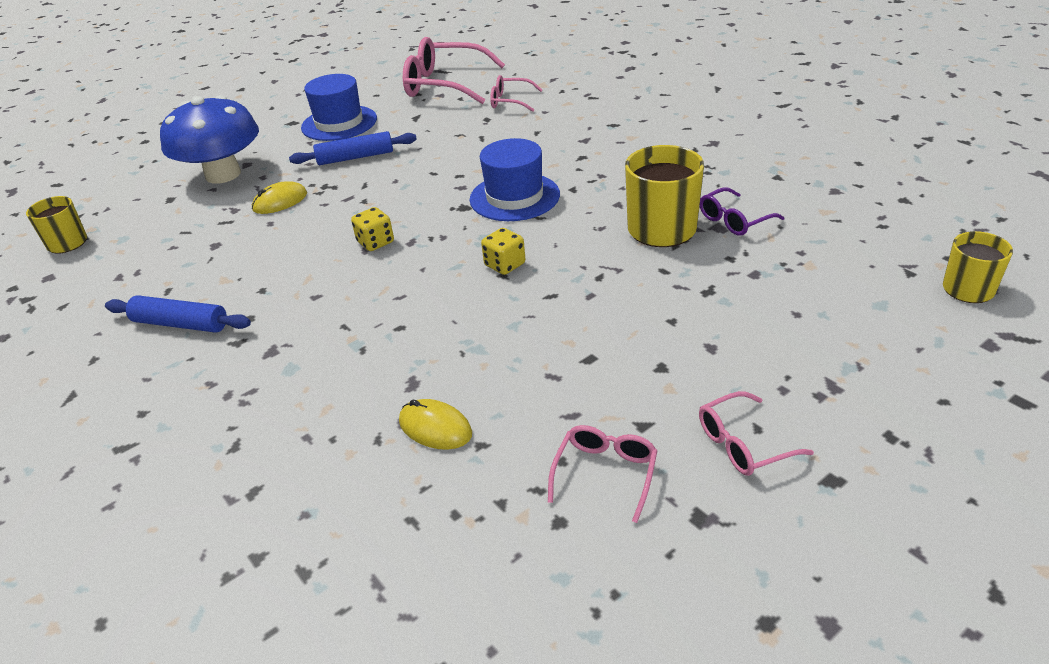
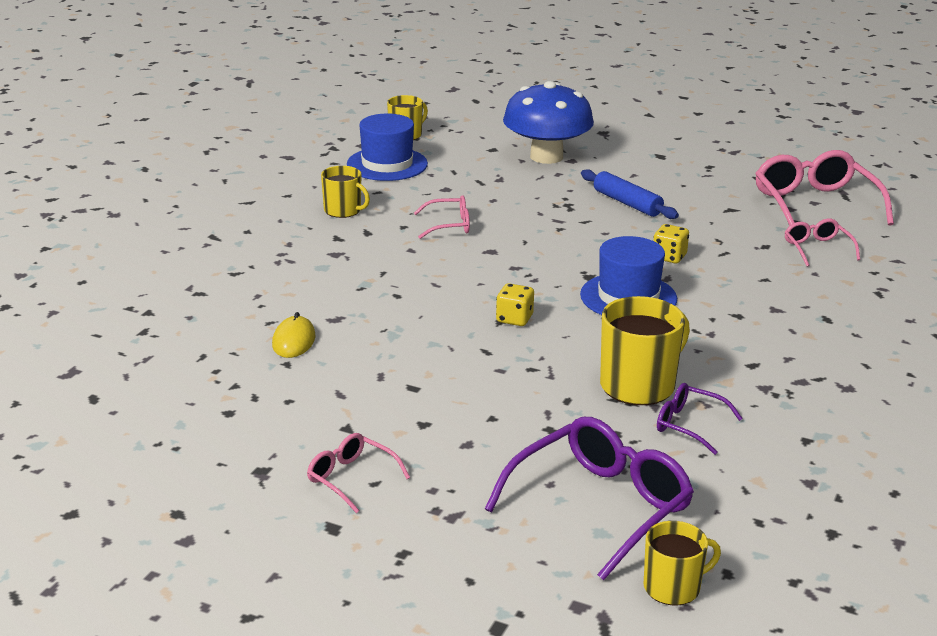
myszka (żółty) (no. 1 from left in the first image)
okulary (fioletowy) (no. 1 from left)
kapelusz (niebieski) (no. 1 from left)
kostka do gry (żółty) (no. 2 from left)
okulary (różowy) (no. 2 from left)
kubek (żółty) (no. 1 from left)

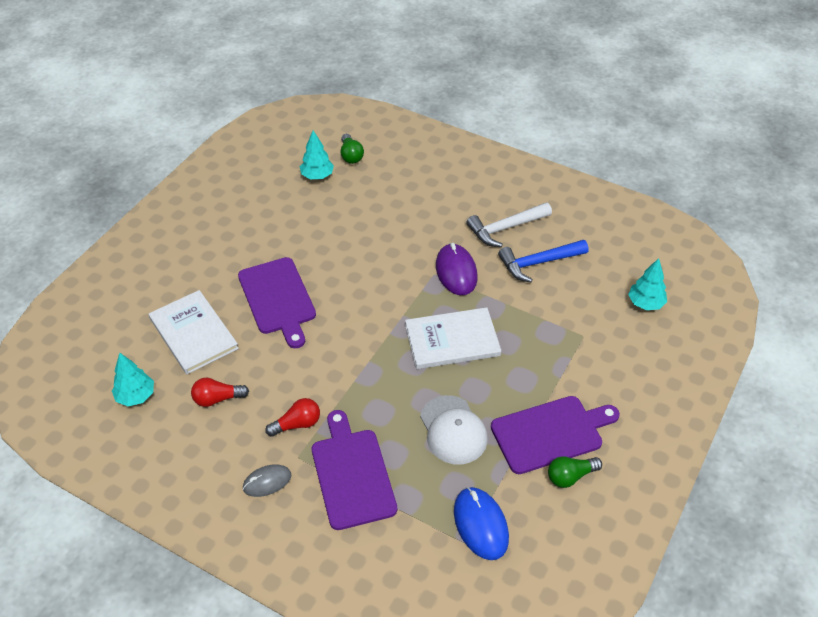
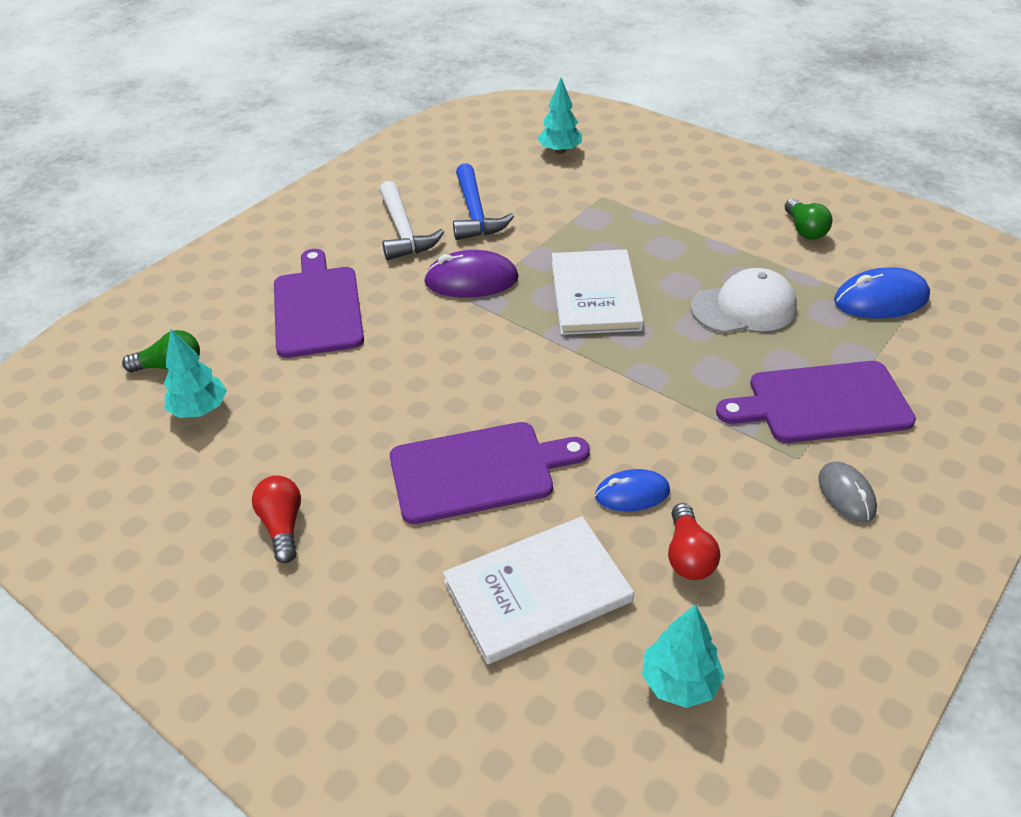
myszka (niebieski) (no. 1 from left)
żarówka (czerwony) (no. 1 from left)
deska do krojenia (fioletowy) (no. 1 from left)

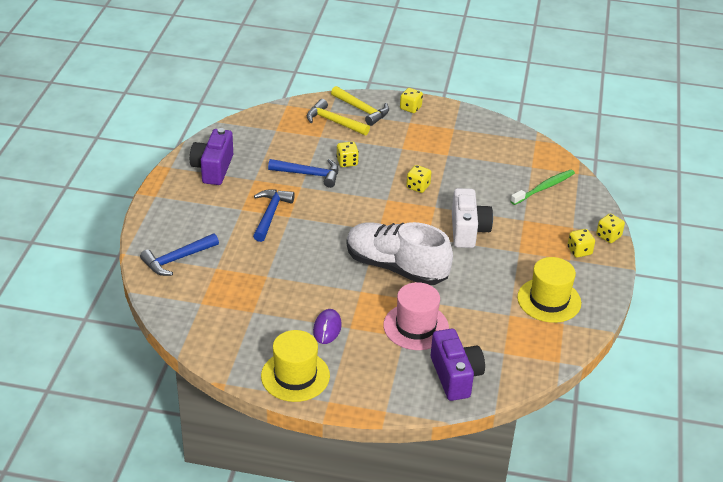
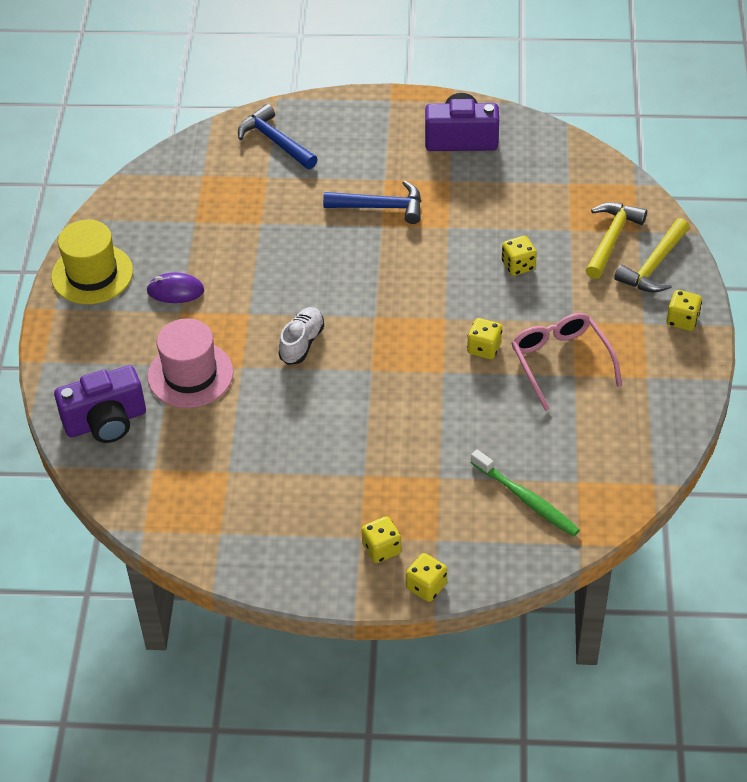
młotek (niebieski) (no. 3 from left in the first image)
aparat fotograficzny (biały)
kapelusz (żółty) (no. 2 from left in the first image)
okulary (różowy)
but (biały)

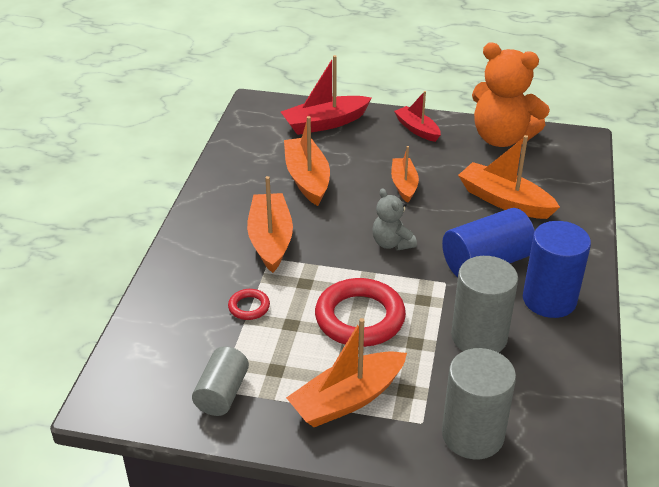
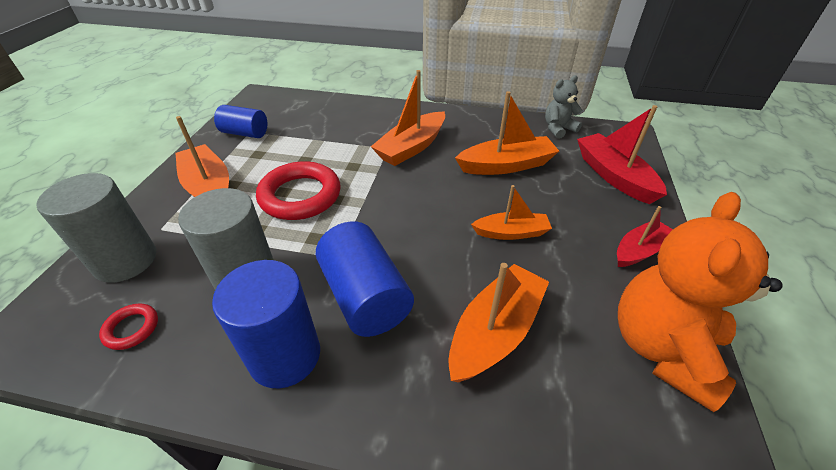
pierścień (czerwony) (no. 1 from left)
miś (szary)
walec (niebieski) (no. 1 from left)
łódka (pomarańczowy) (no. 2 from left)

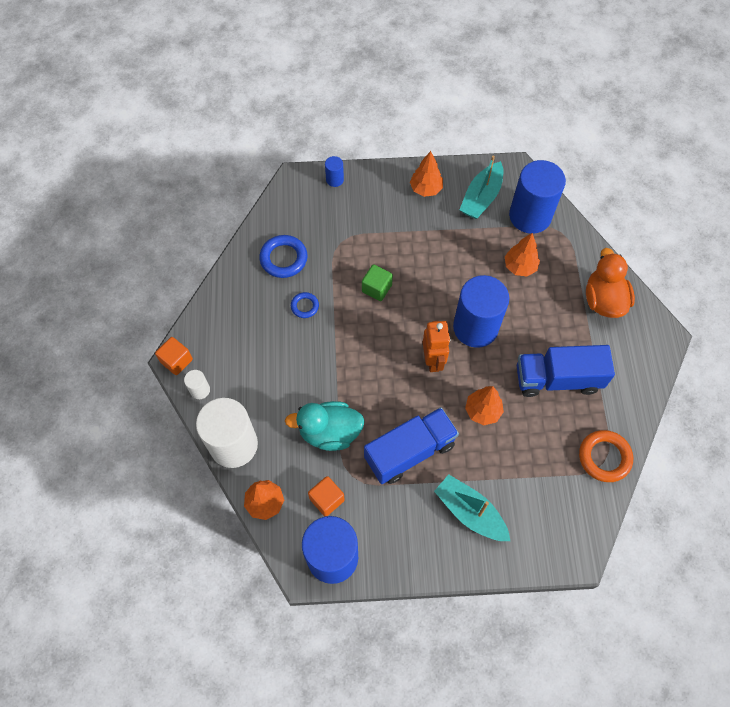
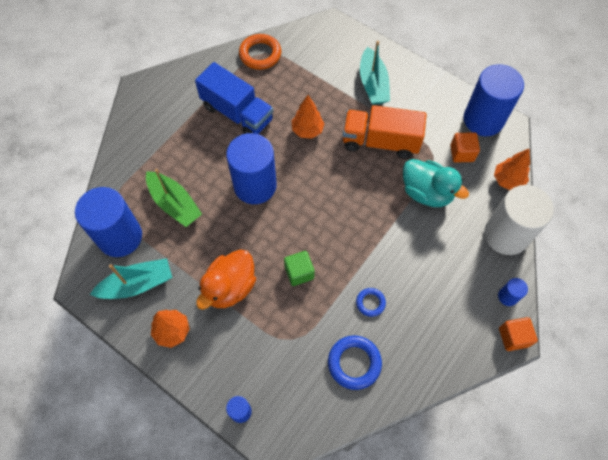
robot (pomarańczowy)
kaczka (pomarańczowy)
łódka (zielony)
walec (niebieski) (no. 5 from left)
ciężarówka (pomarańczowy)

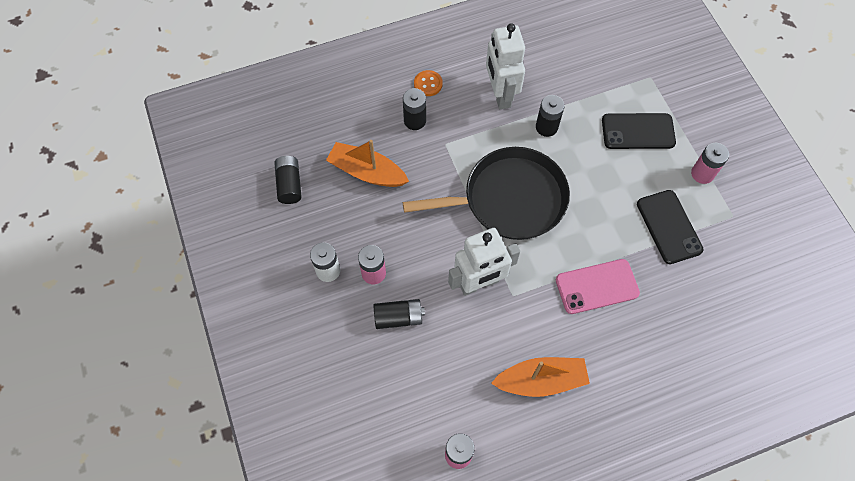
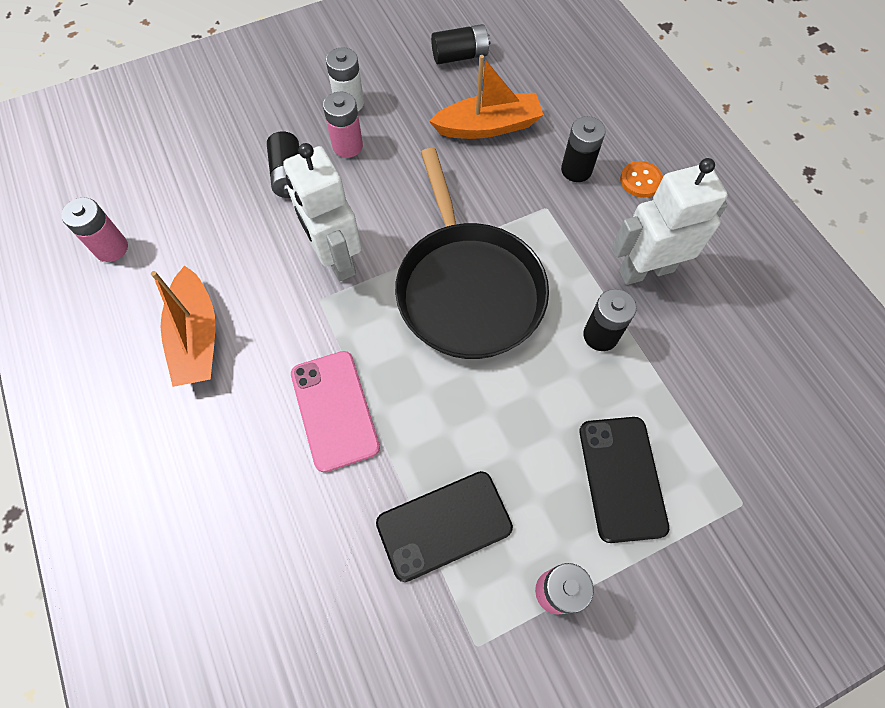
łódka (pomarańczowy) (no. 2 from left)

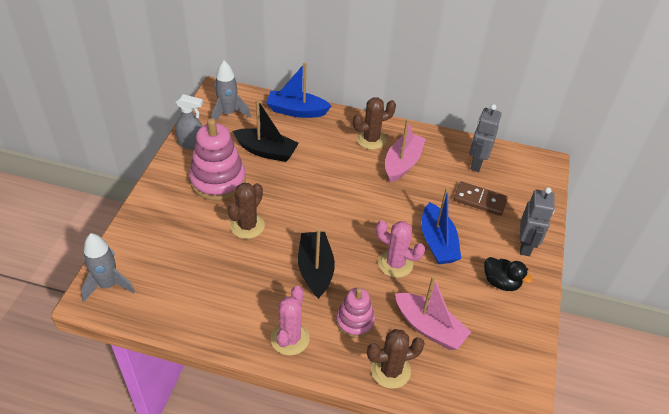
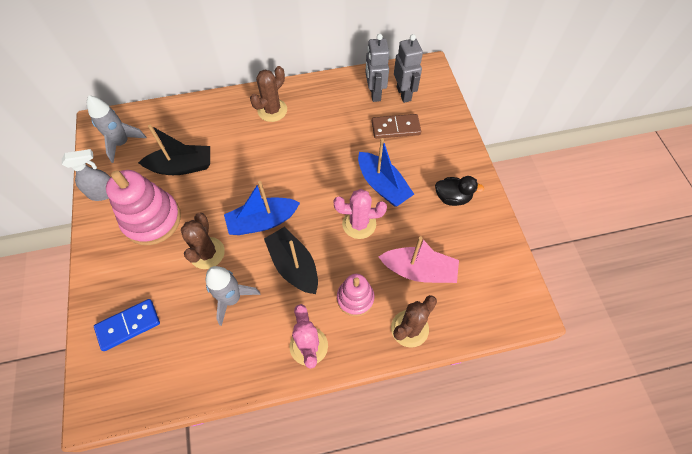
łódka (różowy) (no. 1 from left in the first image)
kostka domina (niebieski)
rakieta (szary) (no. 2 from left)
łódka (niebieski) (no. 1 from left)
robot (szary) (no. 2 from left)

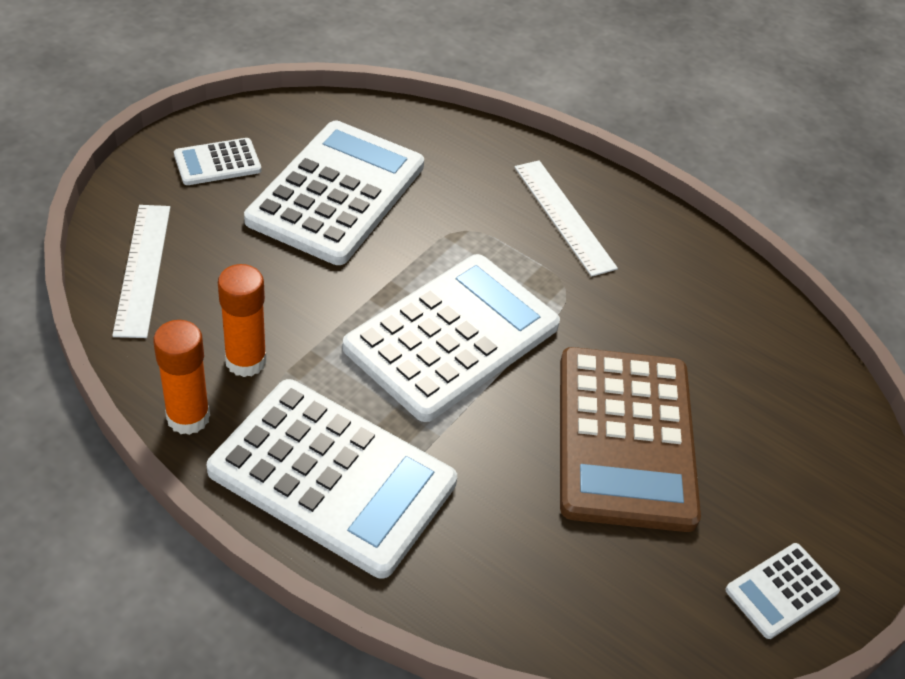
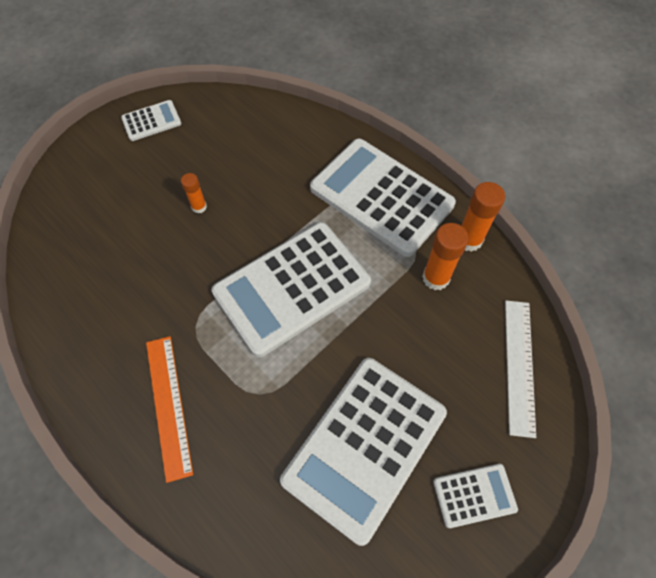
klej w sztyfcie (pomarańczowy) (no. 1 from left)
linijka (pomarańczowy)

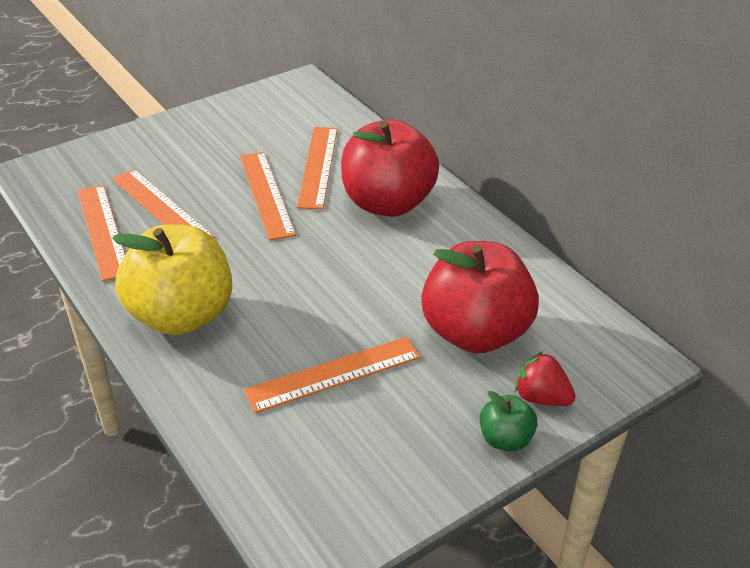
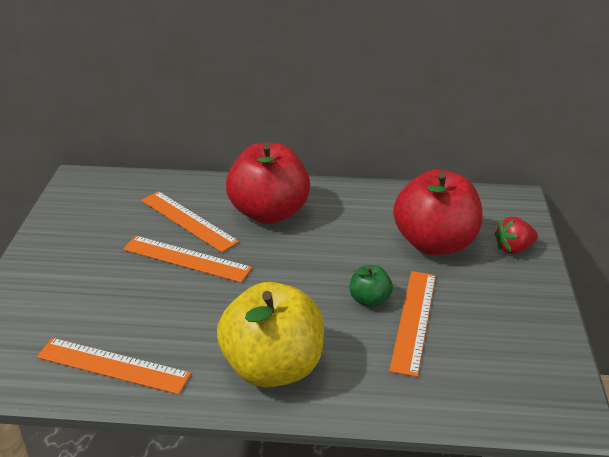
linijka (pomarańczowy) (no. 2 from left in the first image)
jabłko (zielony)

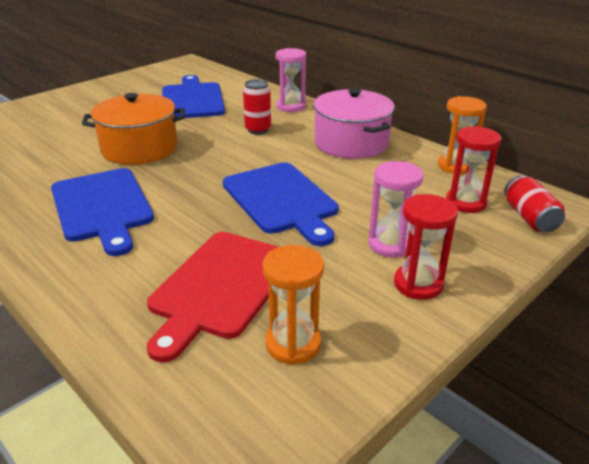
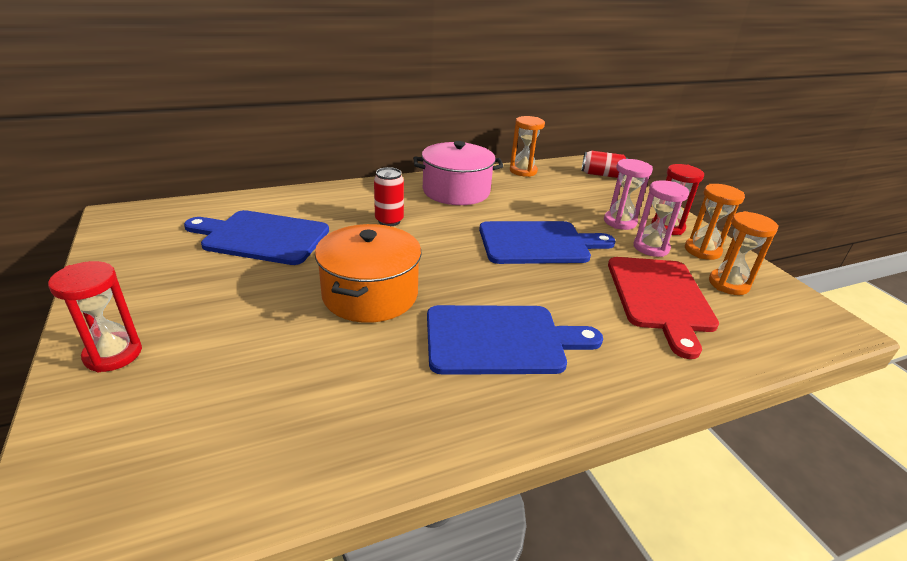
klepsydra (pomarańczowy) (no. 2 from left)
klepsydra (różowy) (no. 2 from left)
klepsydra (czerwony) (no. 1 from left)
deska do krojenia (czerwony)

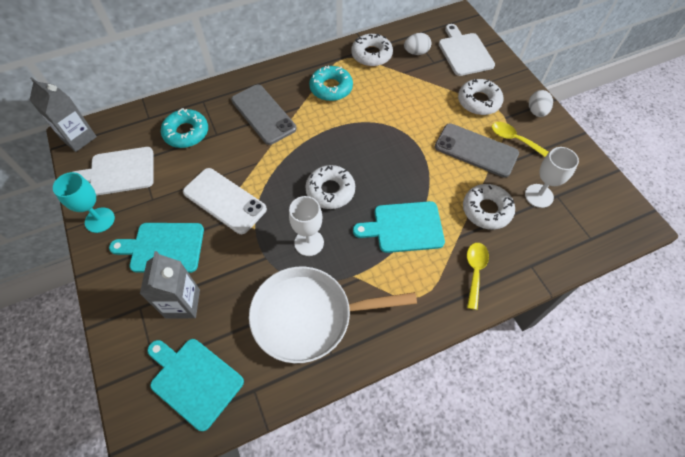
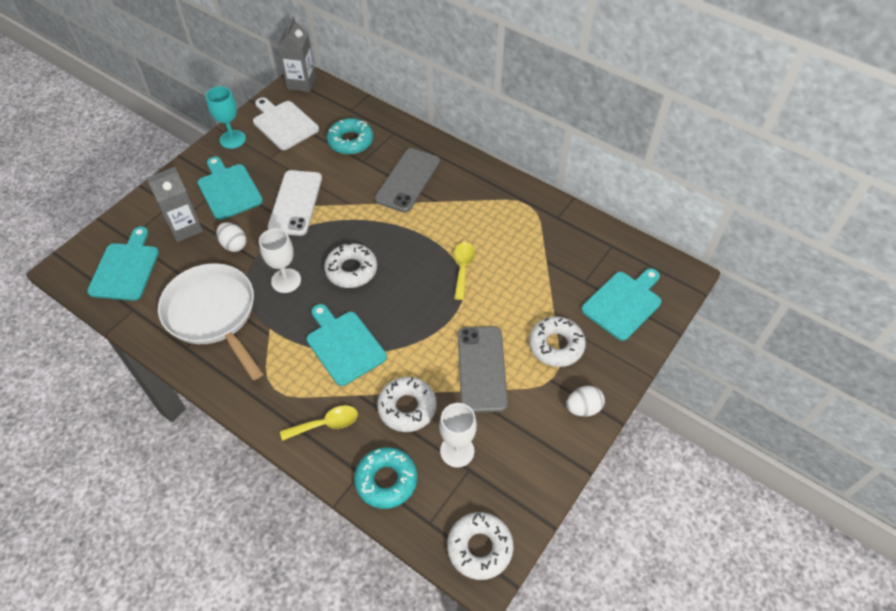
donut (turkusowy) (no. 2 from left)
donut (biały) (no. 3 from left)
jajko (biały) (no. 1 from left)
łyżka (żółty) (no. 2 from left)
deska do krojenia (turkusowy) (no. 4 from left)

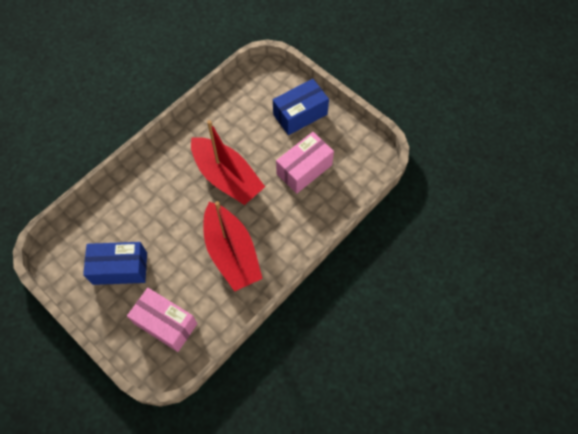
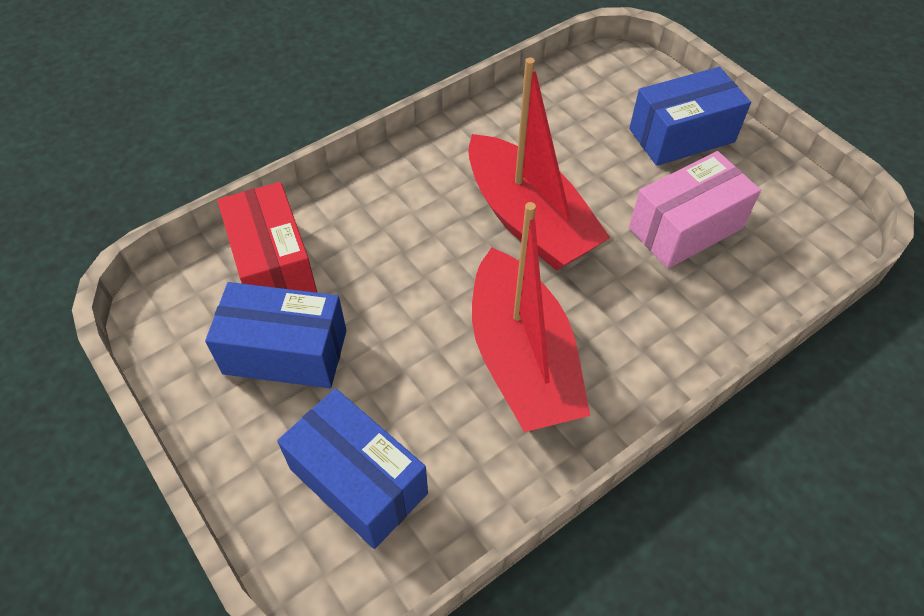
pudełko (czerwony)
pudełko (niebieski) (no. 2 from left)

